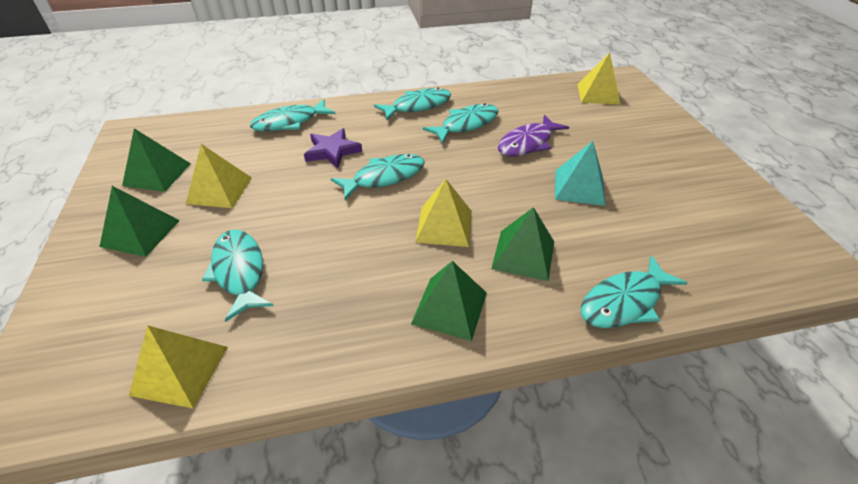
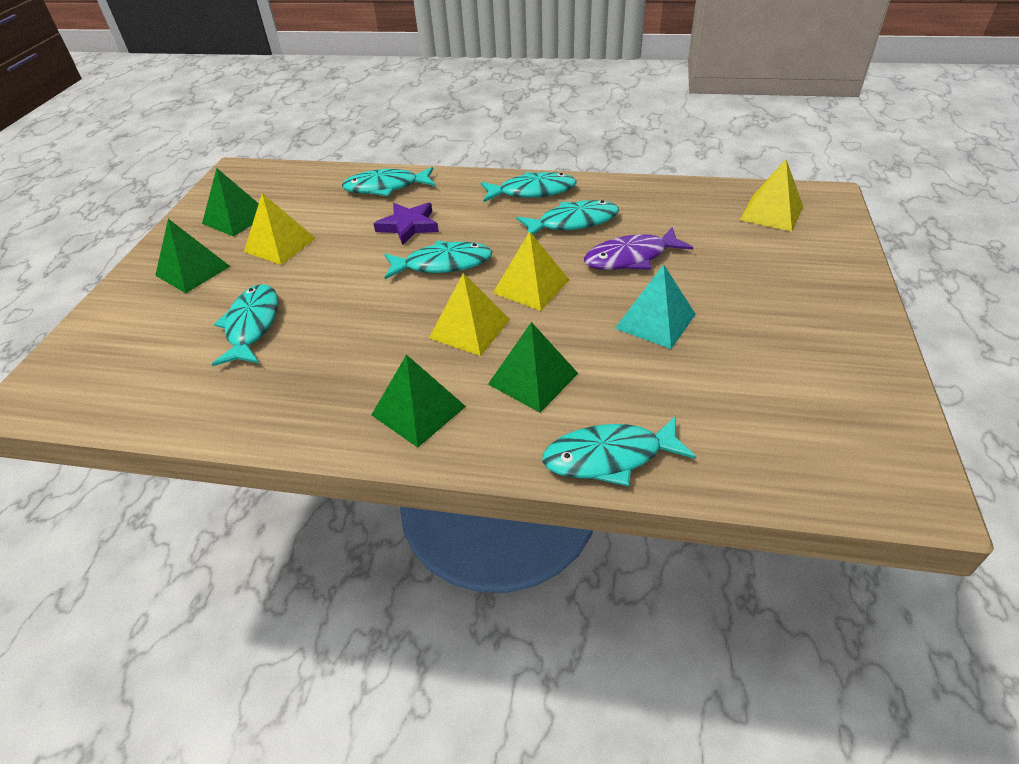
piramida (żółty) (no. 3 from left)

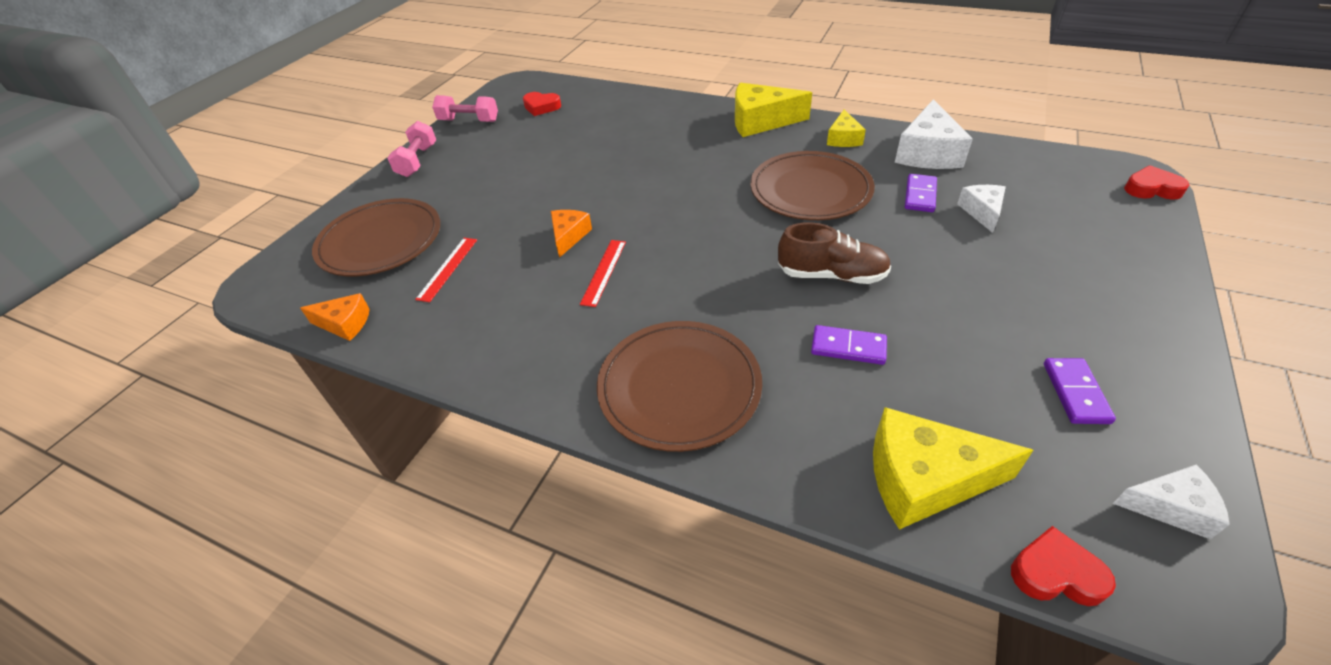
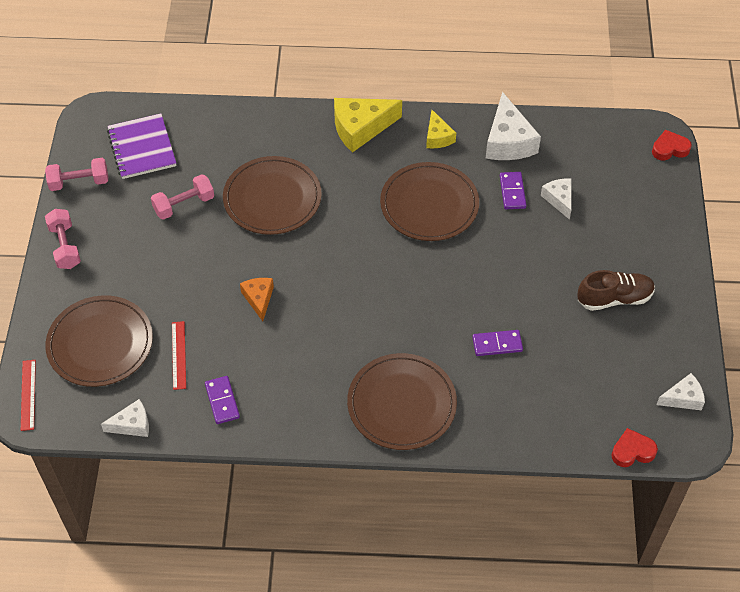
ser (żółty) (no. 3 from left in the first image)
hantel (różowy) (no. 3 from left)
talerz (brązowy) (no. 2 from left)
linijka (czerwony) (no. 1 from left)
but (brązowy)
kostka domina (fioletowy) (no. 1 from left)
zeszyt (fioletowy)
ser (biały) (no. 1 from left)

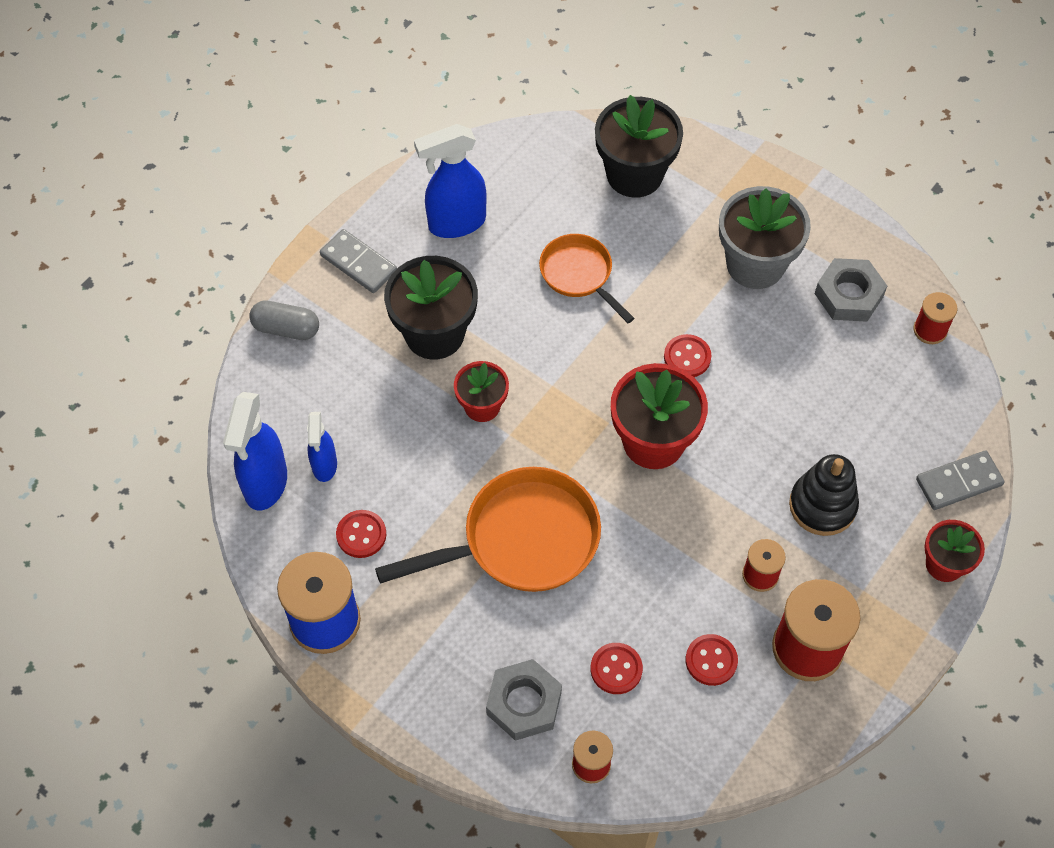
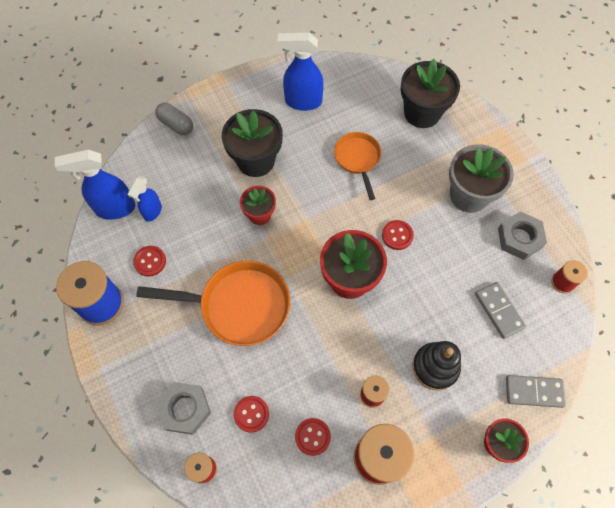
kostka domina (szary) (no. 1 from left)
spryskiwacz (niebieski) (no. 1 from left)

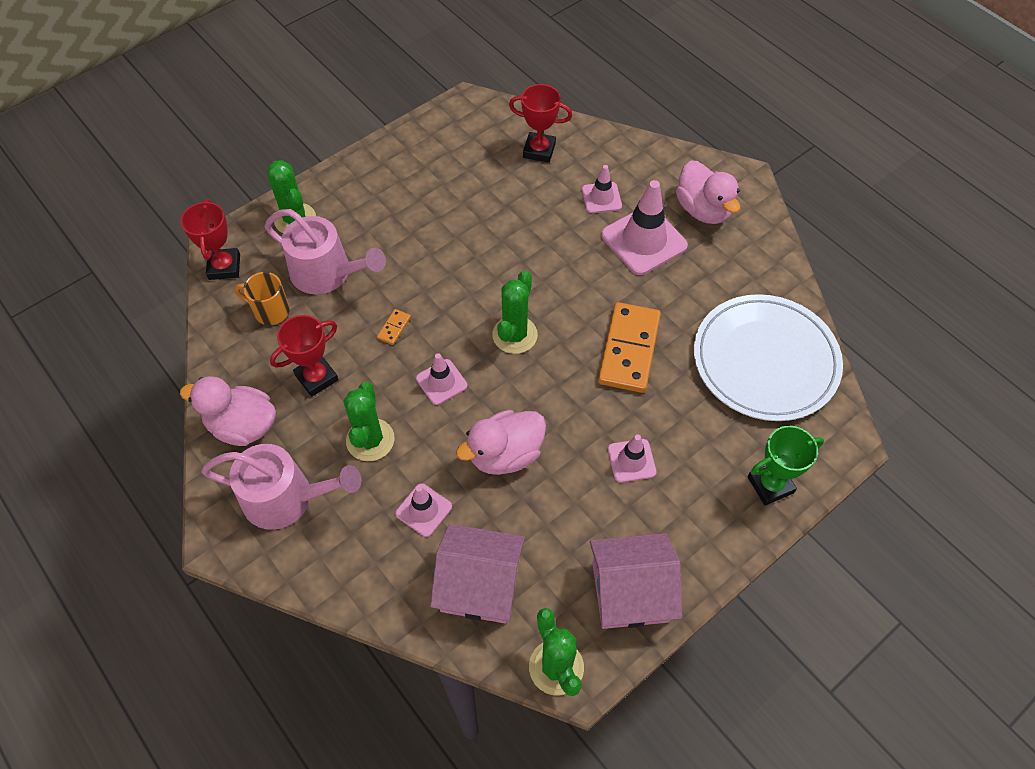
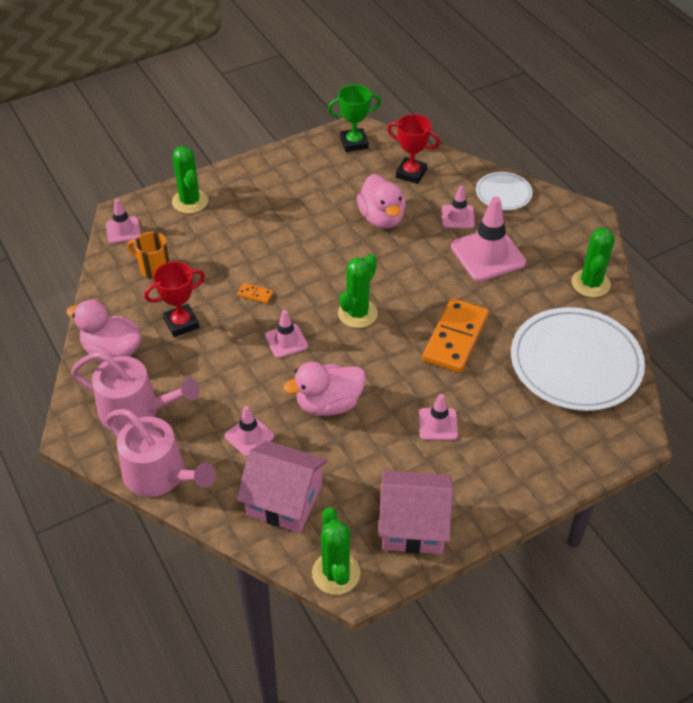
talerz (biały) (no. 1 from left)
konewka (różowy) (no. 2 from left)
kaktus (zielony) (no. 4 from left)
kaczka (różowy) (no. 3 from left)
puchar (zielony)
pachołek (różowy) (no. 1 from left)
kostka domina (pomarańczowy) (no. 1 from left)

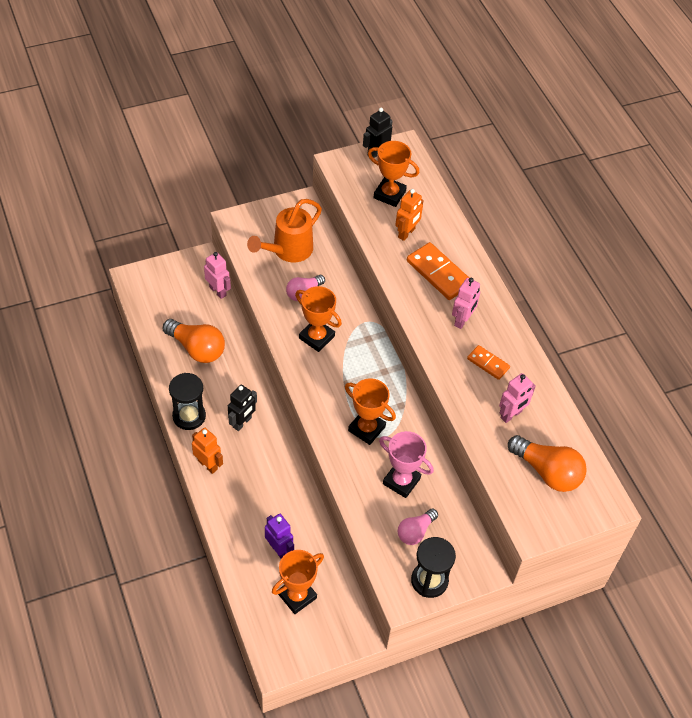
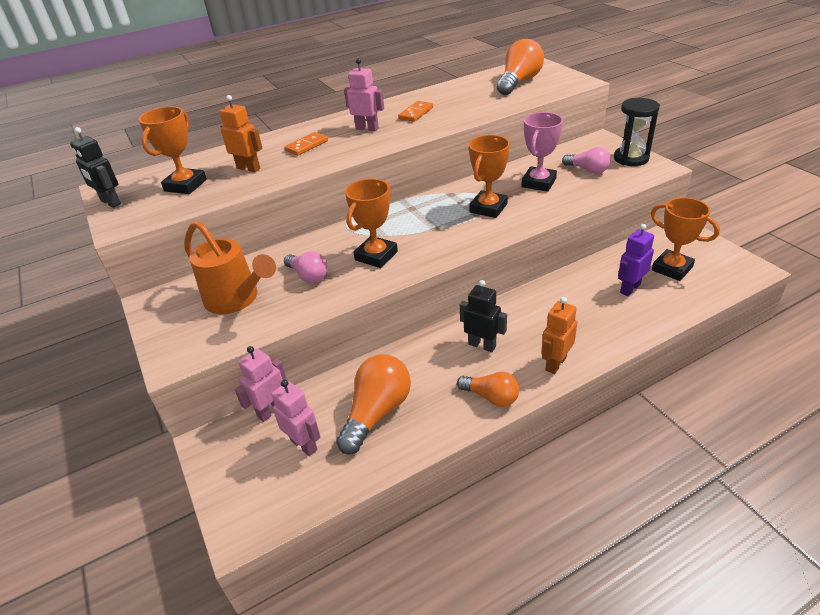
robot (różowy) (no. 2 from left)
żarówka (pomarańczowy) (no. 2 from left)
kostka domina (pomarańczowy) (no. 1 from left)

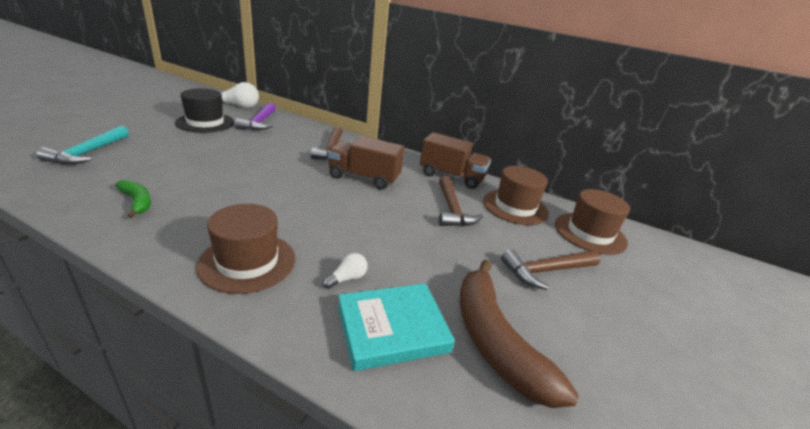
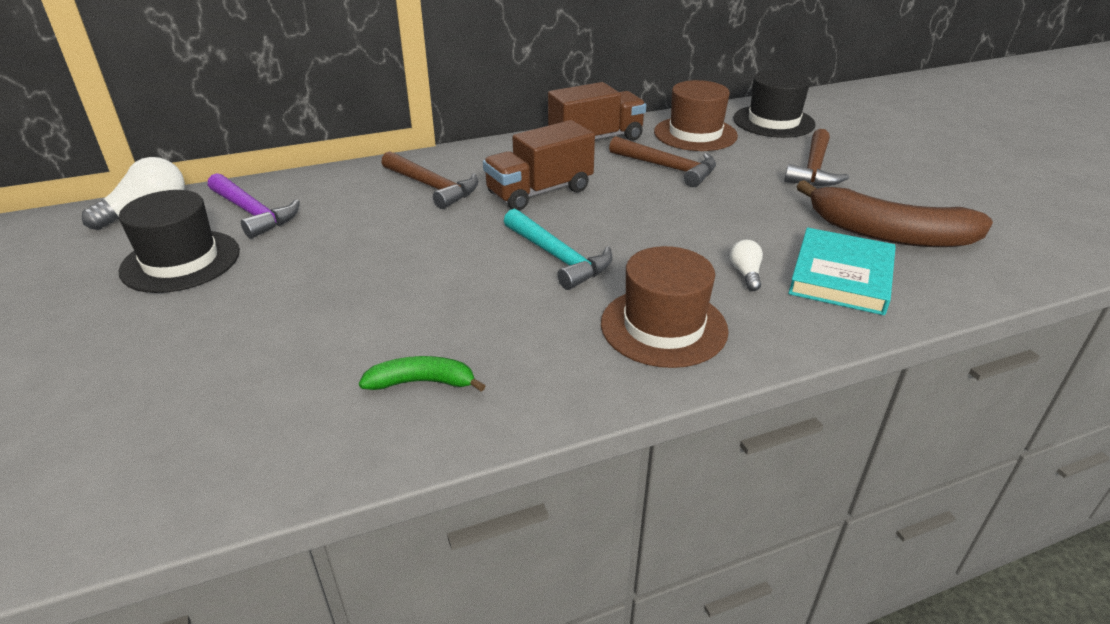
młotek (turkusowy)
kapelusz (czarny) (no. 2 from left)

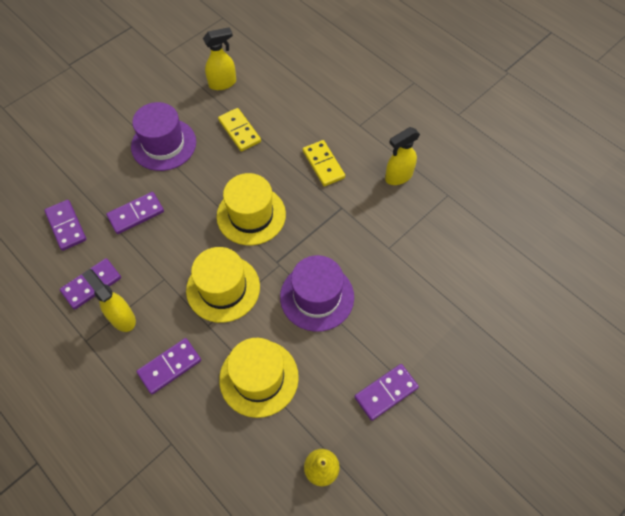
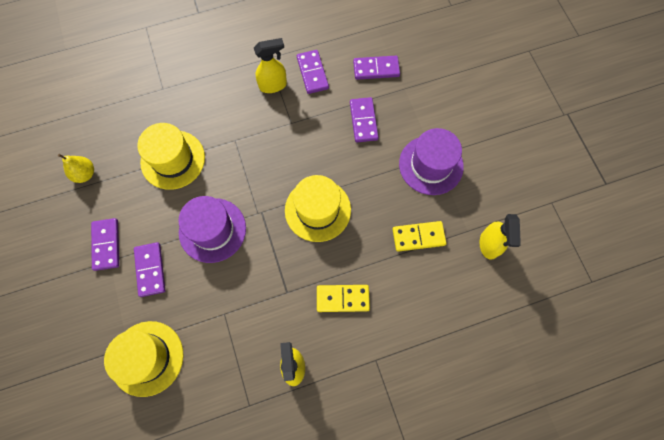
kostka domina (fioletowy) (no. 2 from left)
kapelusz (żółty) (no. 1 from left)

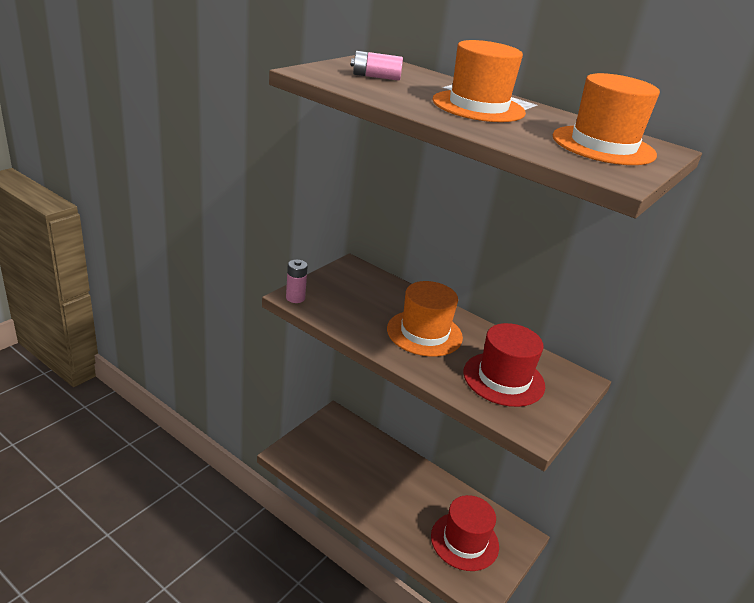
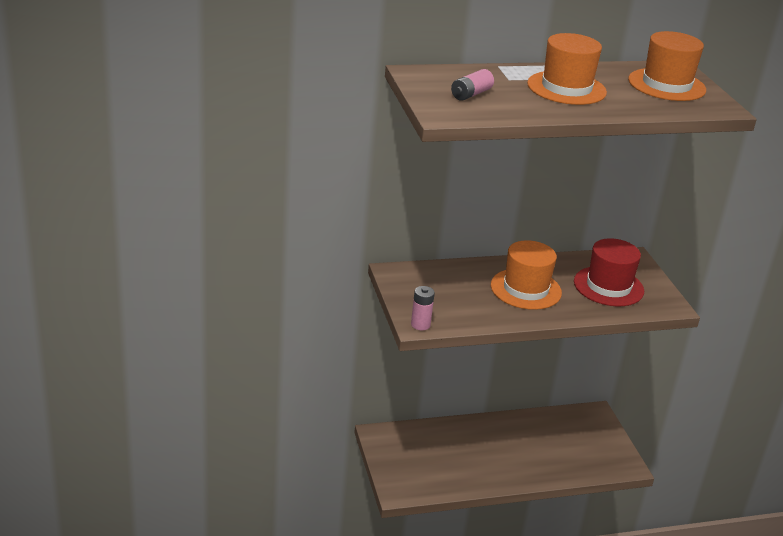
kapelusz (czerwony) (no. 1 from left in the first image)

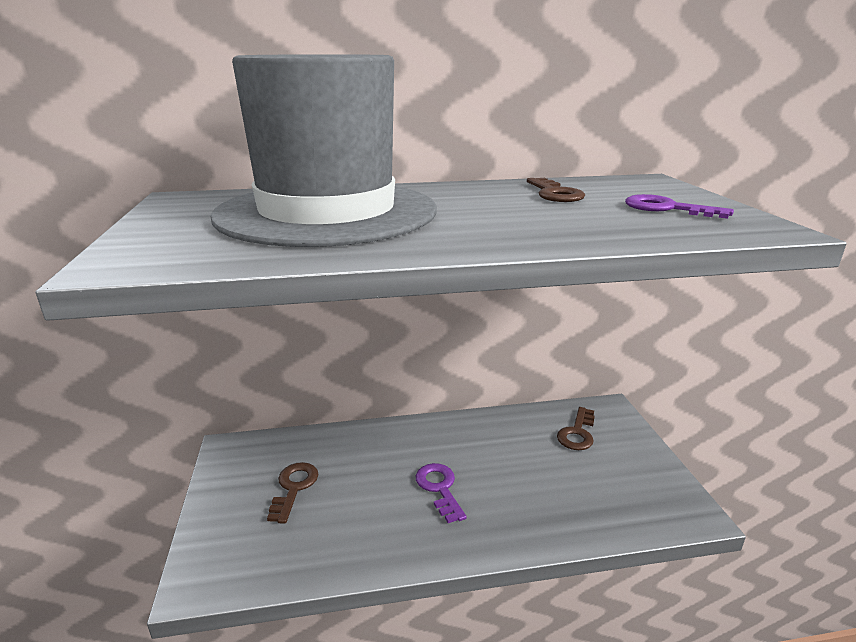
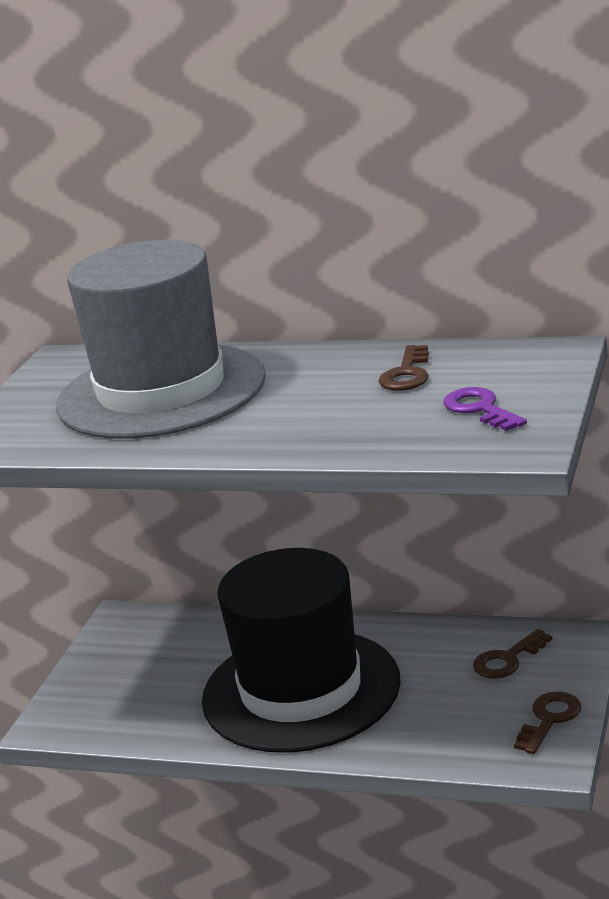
klucz (brązowy) (no. 3 from left)
kapelusz (czarny)

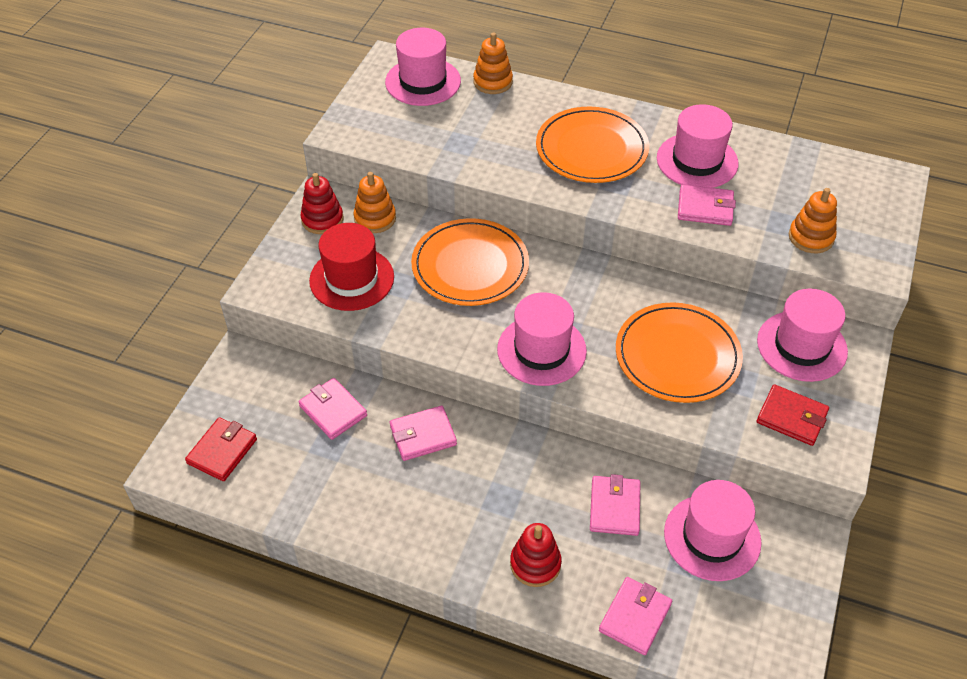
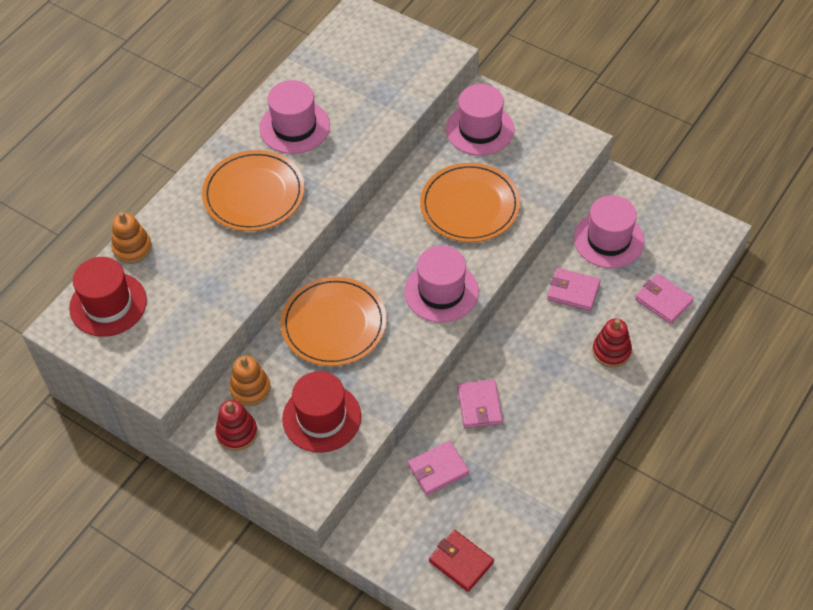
portfel (różowy) (no. 5 from left in the first image)
portfel (czerwony) (no. 2 from left in the first image)
zabawka nakładanka (pomarańczowy) (no. 3 from left in the first image)
kapelusz (czerwony) (no. 1 from left)

